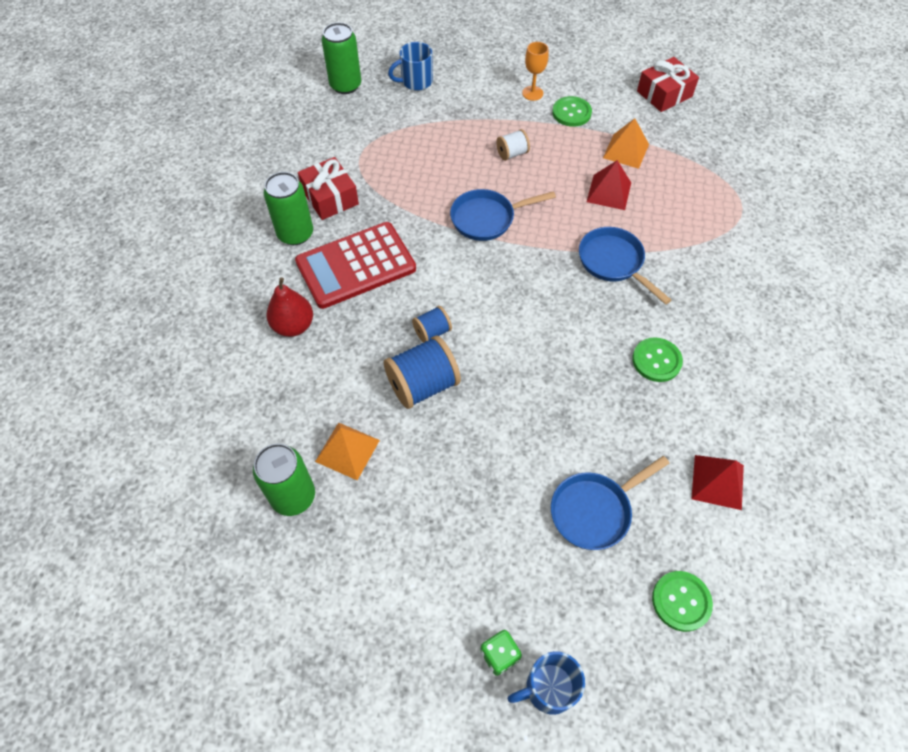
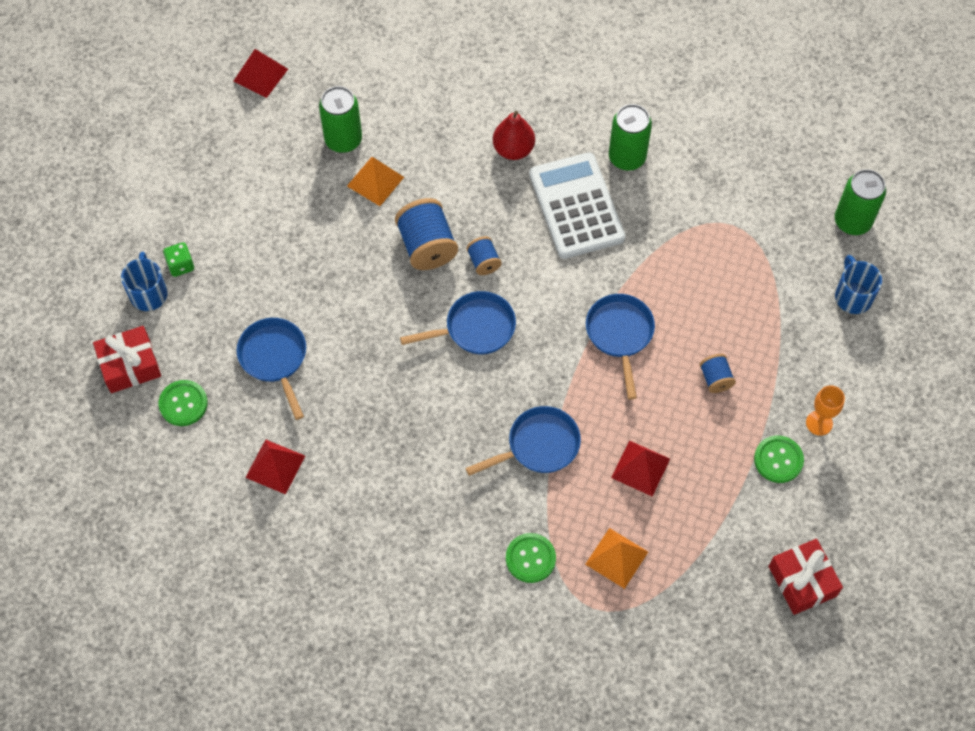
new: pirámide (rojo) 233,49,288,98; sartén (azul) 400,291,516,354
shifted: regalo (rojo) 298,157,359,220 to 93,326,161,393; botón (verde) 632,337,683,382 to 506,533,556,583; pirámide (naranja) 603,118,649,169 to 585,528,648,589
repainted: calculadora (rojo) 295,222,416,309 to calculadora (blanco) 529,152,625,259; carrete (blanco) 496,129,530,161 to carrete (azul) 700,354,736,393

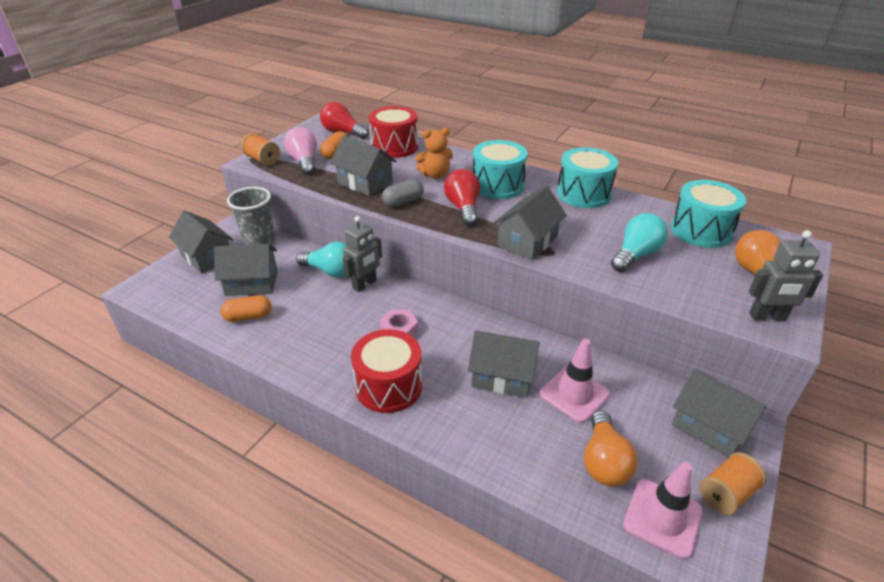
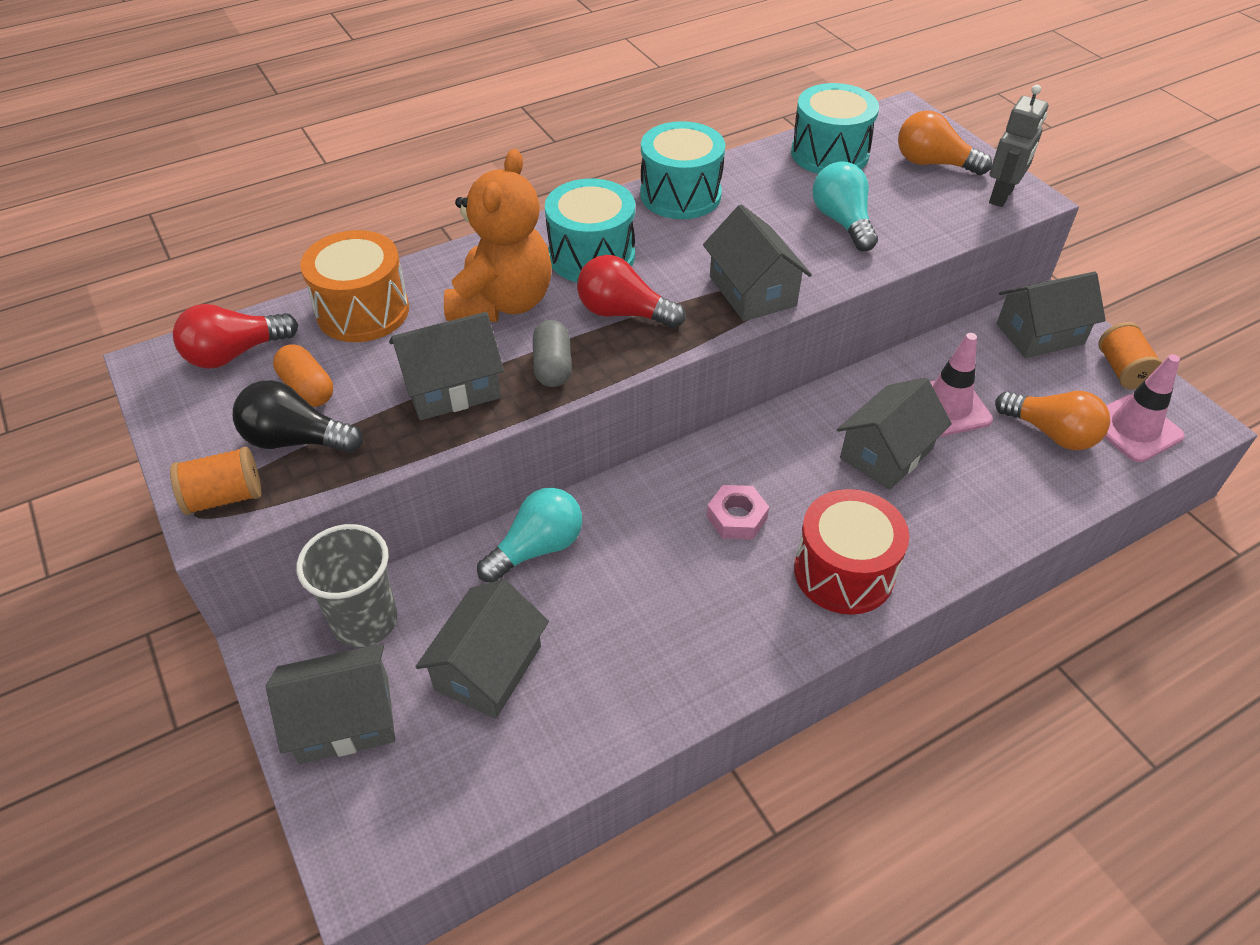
gone: cápsula (naranja) 220,295,271,322; robot (gris) 343,216,382,292
repainted: bombilla (rosa) 284,127,317,175 to bombilla (negro) 233,380,363,453; tambor (rojo) 369,106,418,158 to tambor (naranja) 300,230,409,342
scaled: osito (naranja) 415,128,453,179 = 444,149,552,322 x1.71

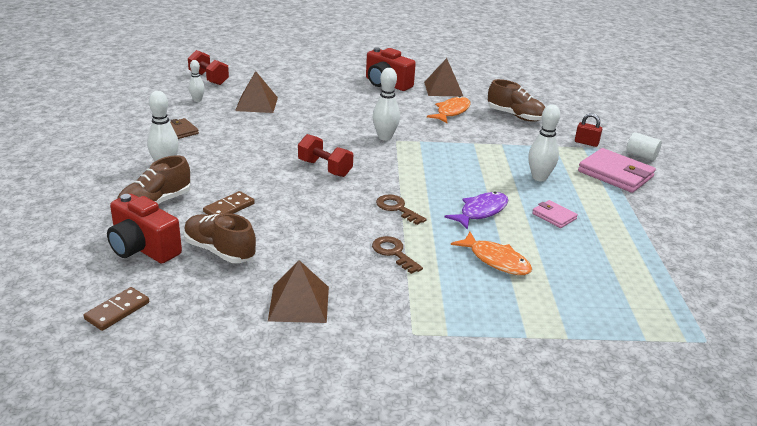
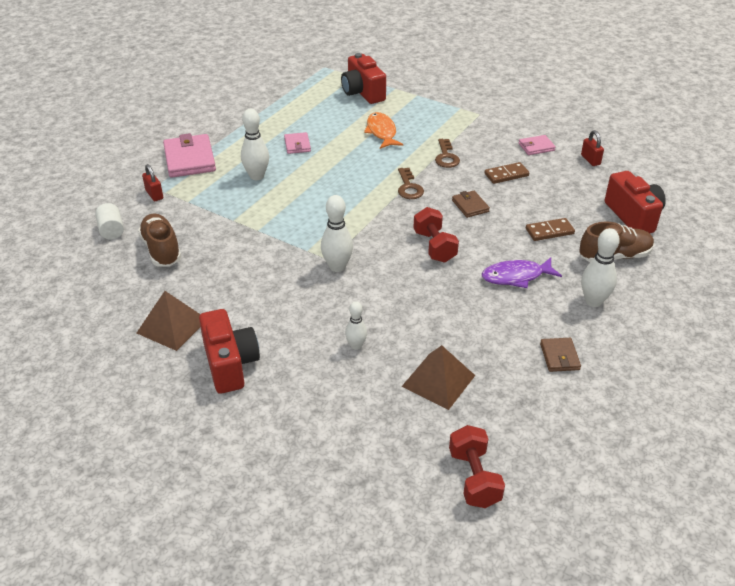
gone: zapato (marrón) 183,213,256,263; pez (naranja) 427,96,470,124
new: cámara (rojo) 341,53,386,104; cartera (marrón) 452,191,490,218; candado (rojo) 581,130,604,166
shifted: cilindro (blanco) 626,132,662,161 to 95,203,124,240; bolo (blanco) 189,60,205,102 to 345,301,367,350; pez (morado) 444,192,509,230 to 482,257,562,288; ficha de dominó (marrón) 84,287,149,331 to 484,162,529,184
swapped: pirámide (marrón) 268,260,329,323 to cartera (rosa) 519,135,556,155

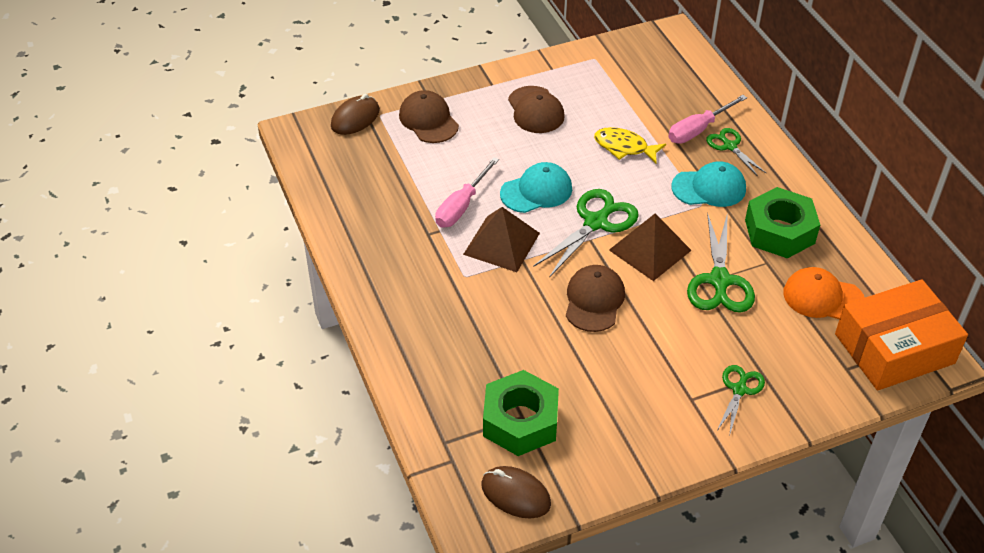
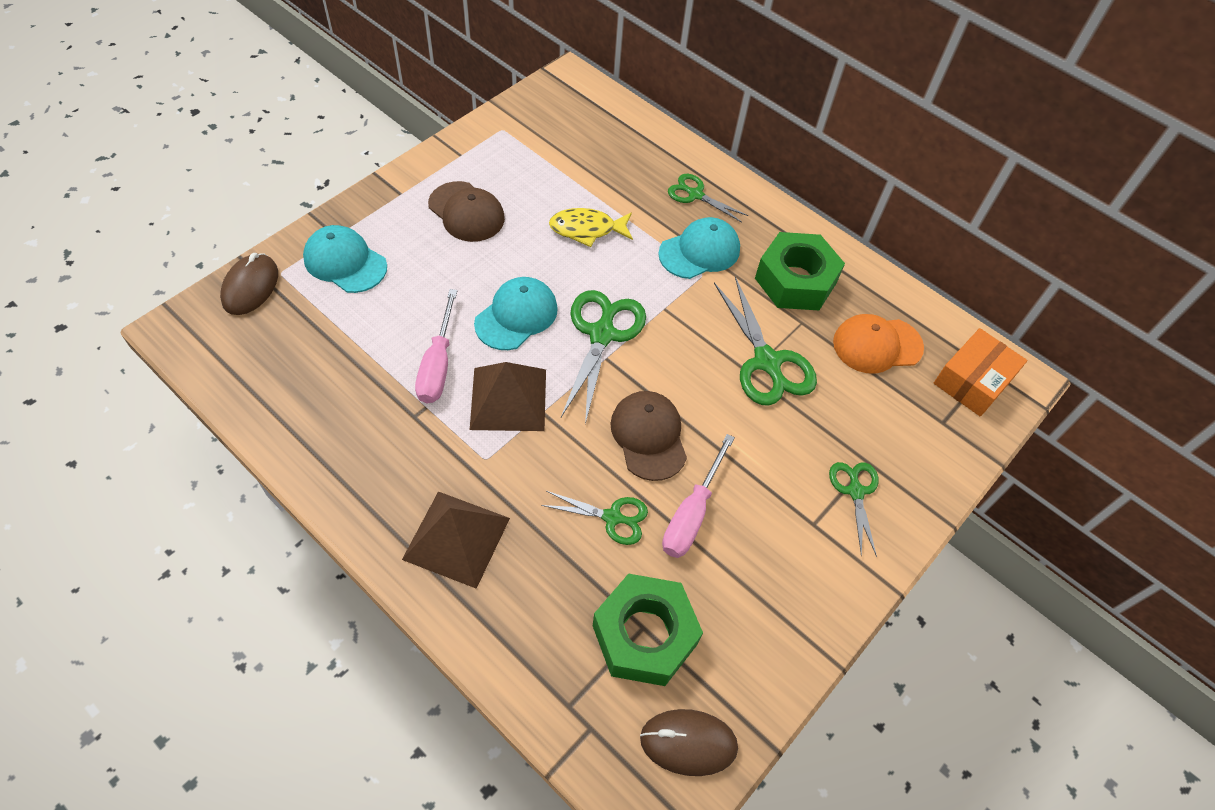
new: tijeras (verde) 541,491,648,545
shifted: pirámide (marrón) 609,213,692,281 to 402,491,510,589; destornillador (rosa) 668,95,747,144 to 662,434,735,558
repainted: gorra (marrón) 399,90,459,143 to gorra (turquesa) 303,225,387,293
scaled: caja (naranja) 835,279,968,390 = 934,328,1028,416 x0.64

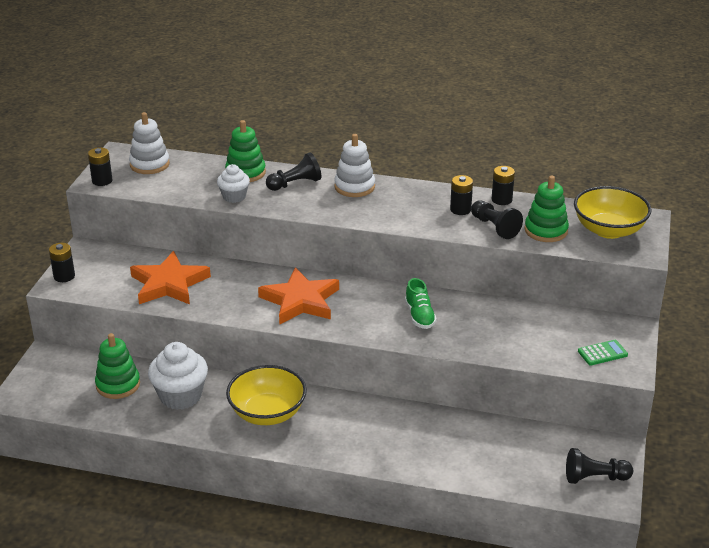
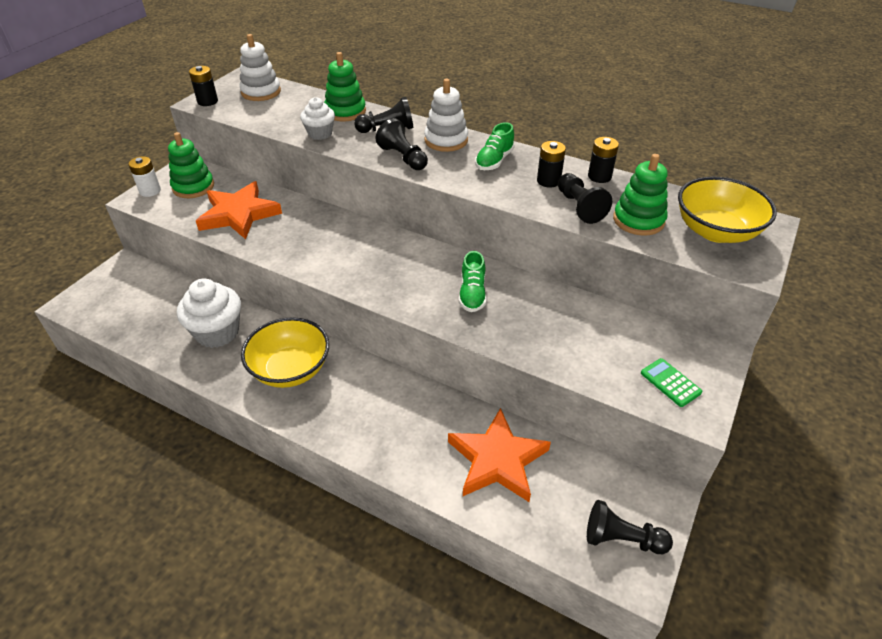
new: peón (negro) 376,118,428,170; zapato (verde) 475,122,515,170
shifted: juguete apilable (verde) 95,333,140,399 to 168,132,214,198; estrella (naranja) 258,267,339,325 to 448,408,551,502
repainted: pila (negro) 49,243,75,282 to pila (blanco) 128,156,161,197
rotated: calculadora (verde) 578,340,628,366 = 641,358,702,407 120 degrees counterclockwise

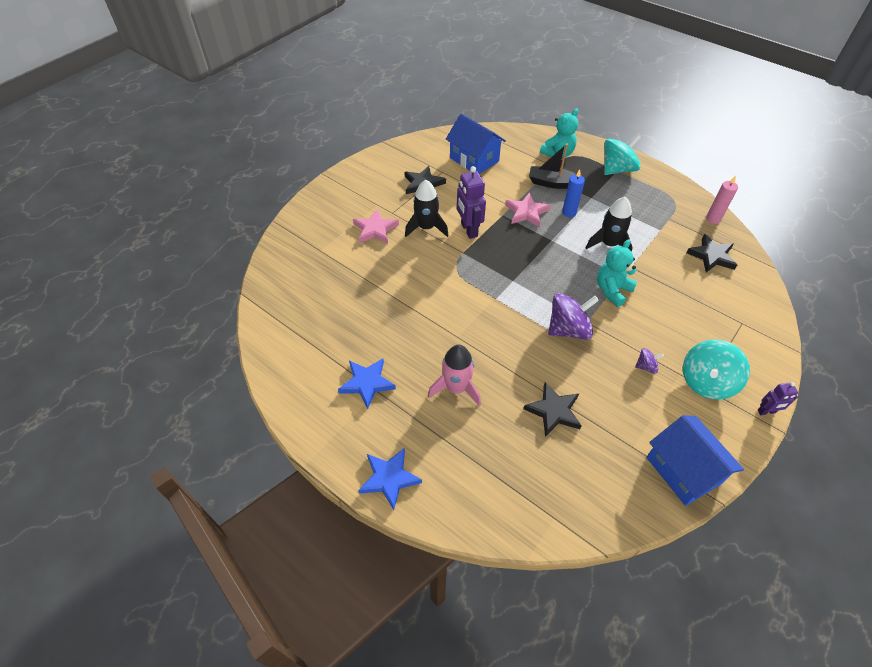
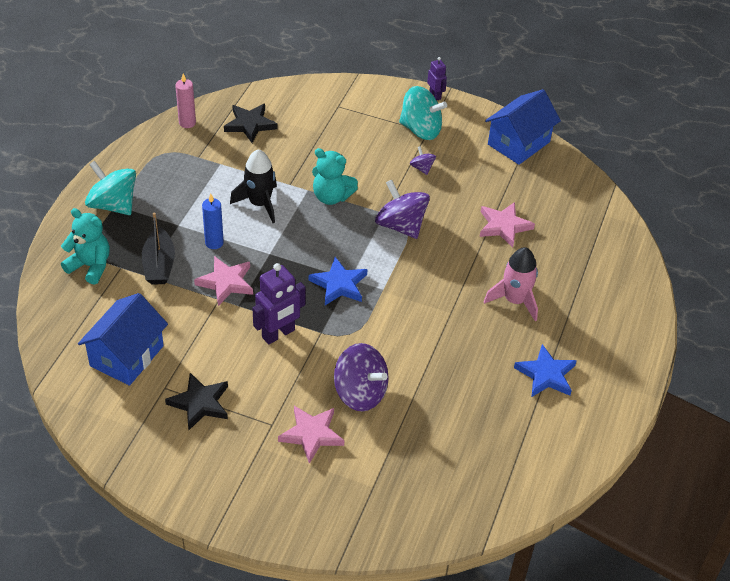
gone: cohete (negro) 405,180,449,237
new: peonza (morado) 334,343,388,412
shifted: estrella (azul) 358,448,422,510 to 309,257,368,305
repainted: estrella (negro) 523,382,582,437 to estrella (rosa) 480,202,535,248

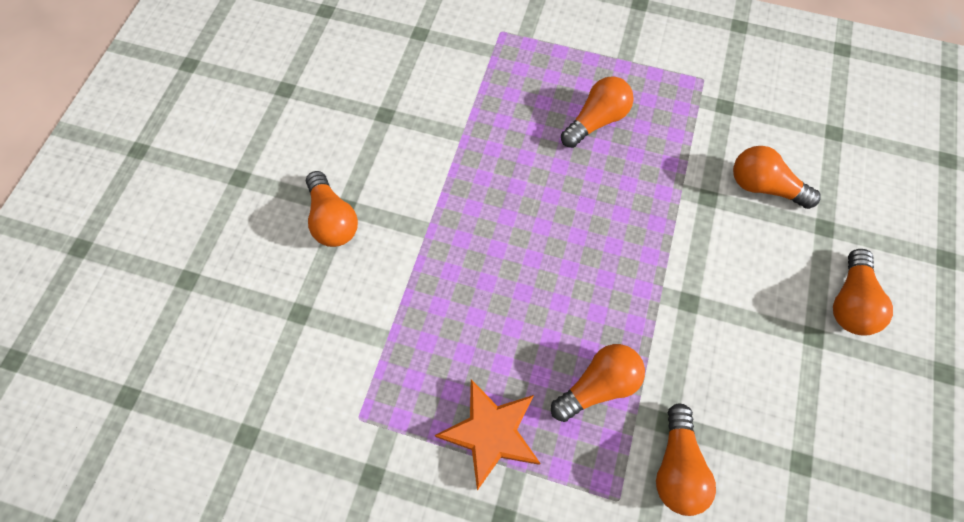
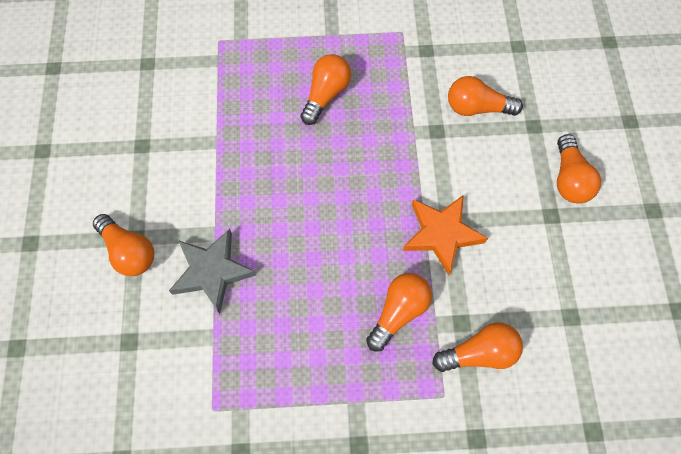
new: estrella (gris) 169,229,256,314
shifted: estrella (naranja) 435,379,541,491 to 403,195,488,275
rotated: bombilla (naranja) 656,403,716,516 = 432,322,523,372 90 degrees counterclockwise

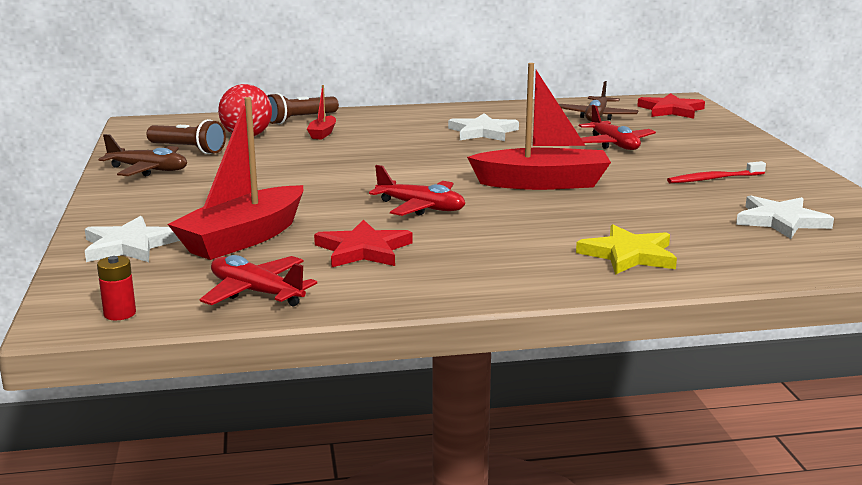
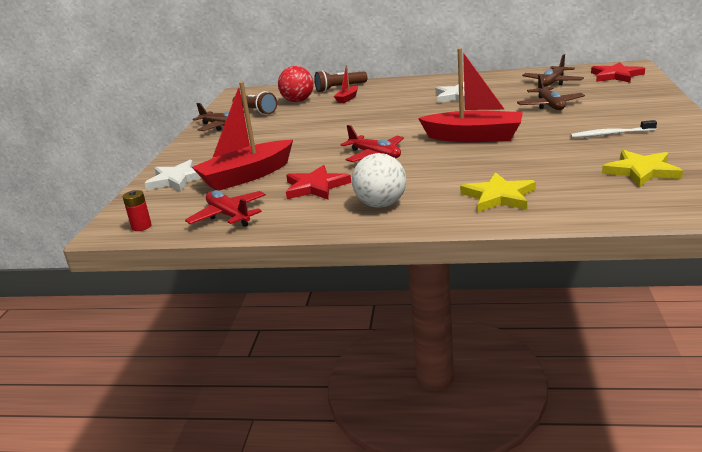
new: pelota (blanco) 352,153,406,208
repainted: avión (rojo) 579,105,656,150 to avión (marrón) 517,75,585,110; cepillo de dientes (rojo) 667,161,766,183 to cepillo de dientes (blanco) 570,120,657,138; estrella (blanco) 736,195,834,239 to estrella (amarillo) 602,150,683,187

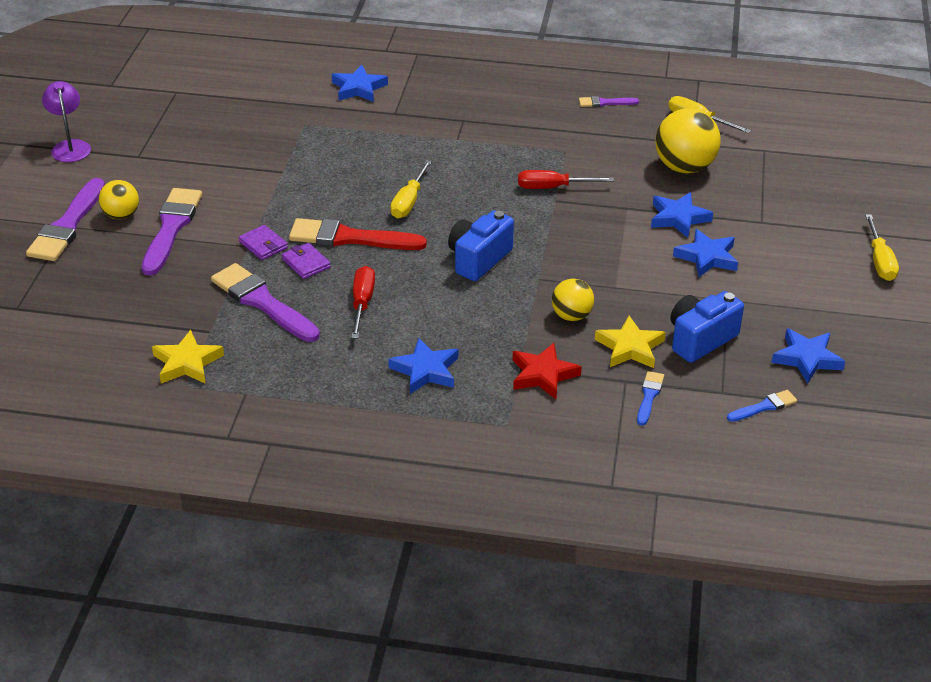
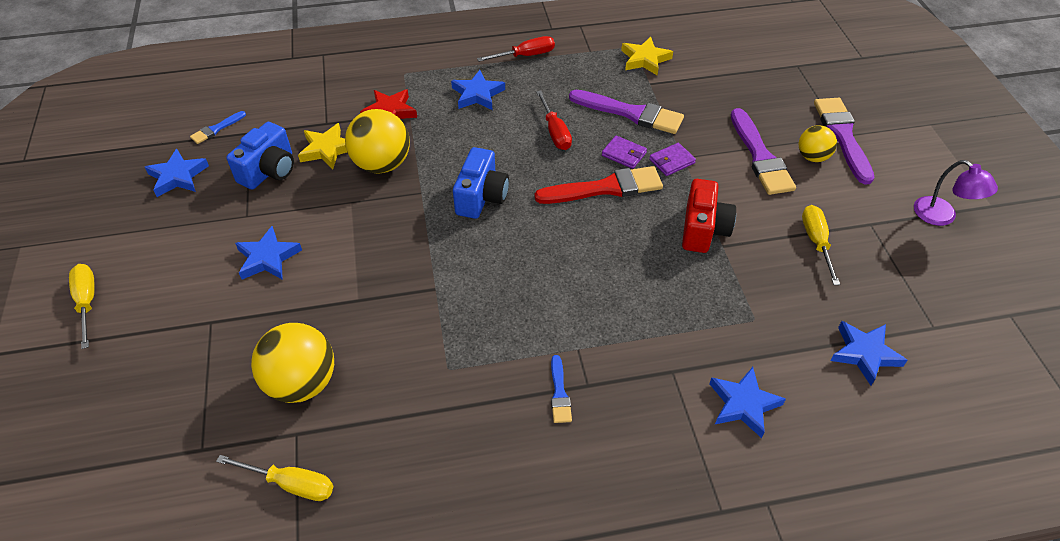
gone: pincel (morado) 579,96,639,107
new: cámara (rojo) 682,179,736,253
shifted: destornillador (rojo) 518,170,614,189 to 477,36,555,62; pincel (azul) 637,371,664,426 to 551,355,572,423; destornillador (amarillo) 390,160,432,219 to 802,205,840,285; estrella (azul) 651,192,713,238 to 830,321,907,386
rotated: cartera (morado) 239,225,288,260 = 649,143,696,176 60 degrees counterclockwise
scaled: pelota (amarillo) 552,279,594,321 = 345,109,410,174 x1.71

